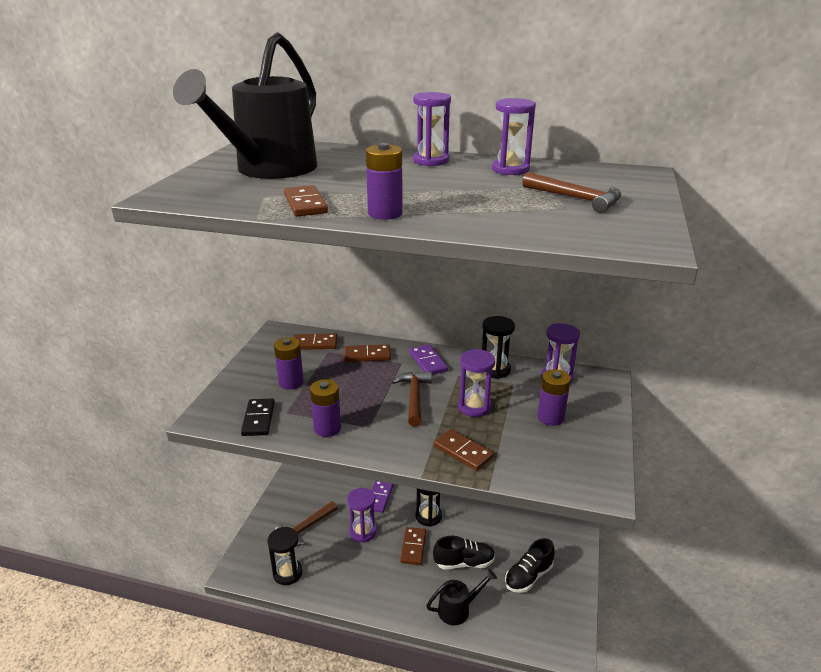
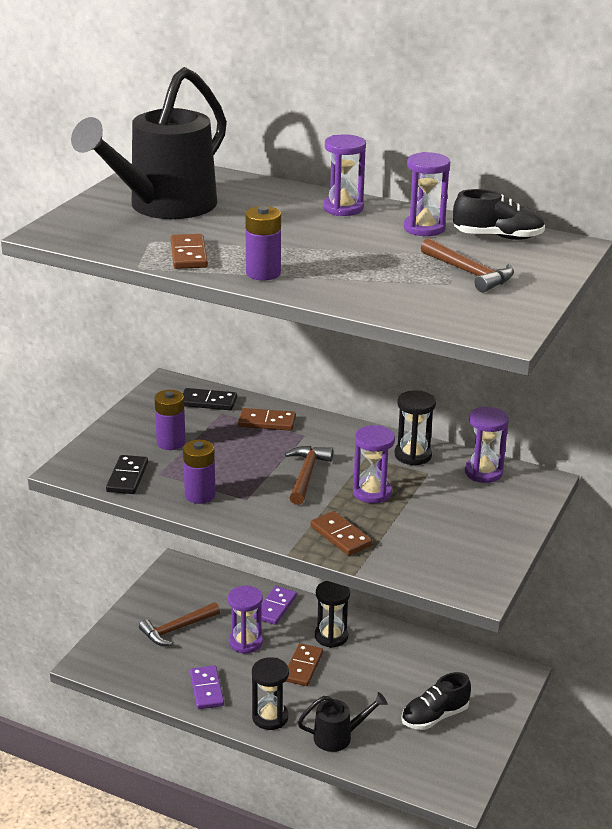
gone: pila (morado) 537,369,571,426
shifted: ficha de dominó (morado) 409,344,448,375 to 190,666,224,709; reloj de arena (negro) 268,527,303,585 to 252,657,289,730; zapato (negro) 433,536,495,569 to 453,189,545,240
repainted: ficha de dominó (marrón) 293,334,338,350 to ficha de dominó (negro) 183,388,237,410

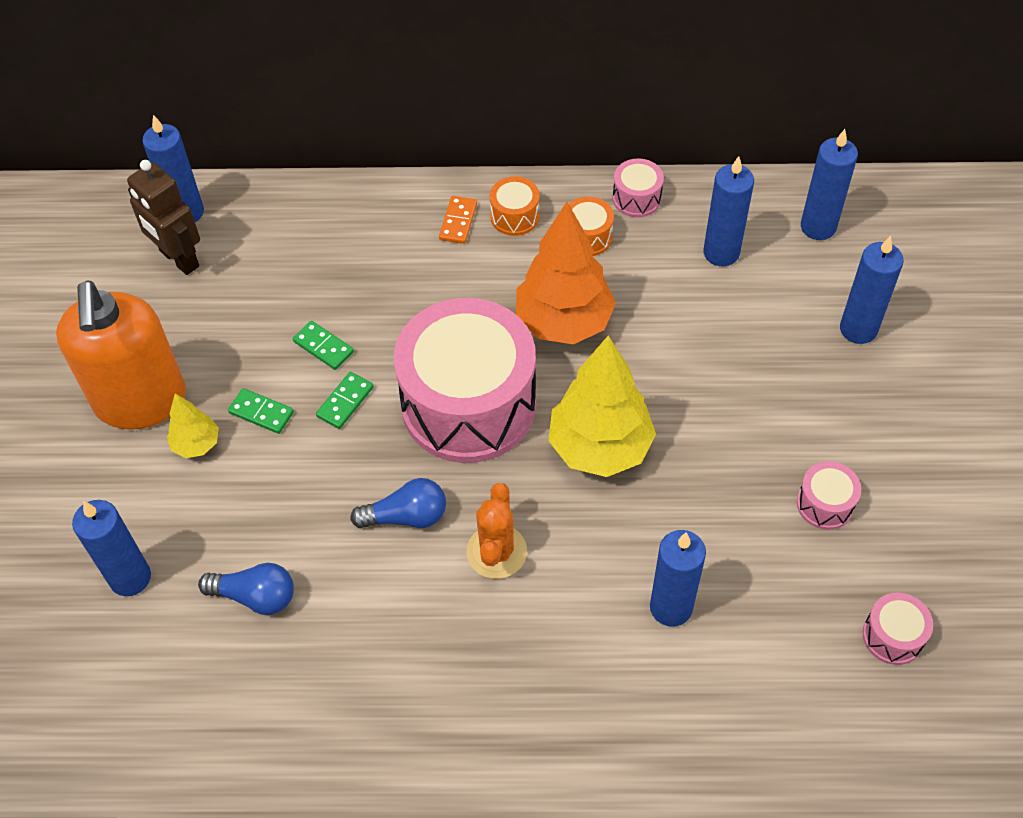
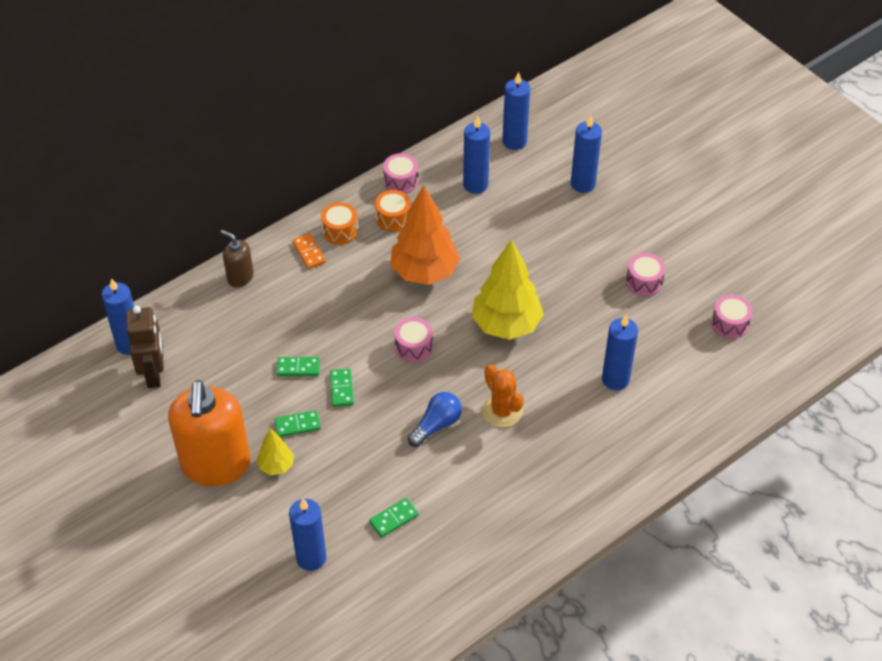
new: dispensador de jabón (marrón) 220,230,254,287
swapped: bombilla (azul) 198,563,294,615 to ficha de dominó (verde) 369,498,418,537
rotated: robot (marrón) 127,160,200,275 = 126,306,164,388 105 degrees counterclockwise; dispensador de jabón (naranja) 56,280,186,430 = 168,380,251,486 45 degrees clockwise
scaled: tambor (rosa) 394,298,536,463 = 395,317,433,362 x0.40

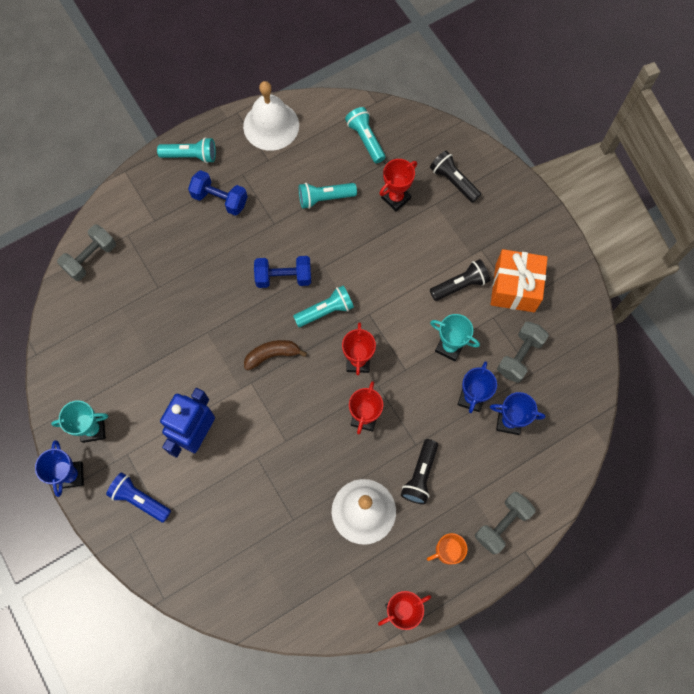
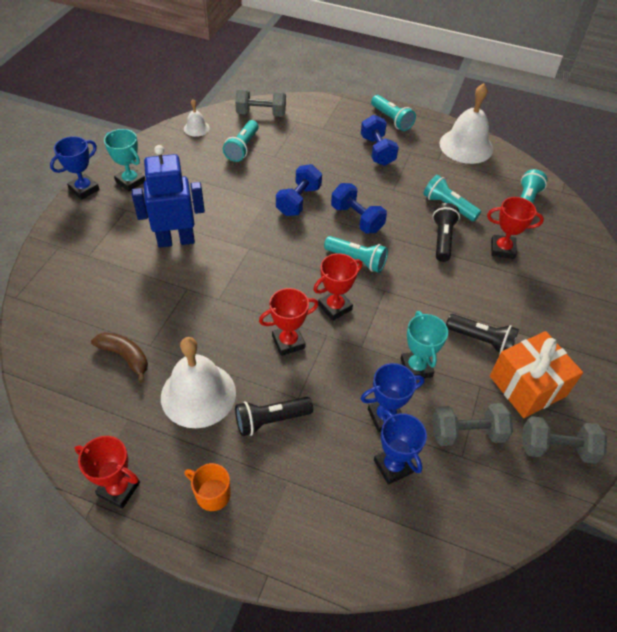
gone: lámpara de mano (azul) 106,472,171,523
new: campana (blanco) 184,99,210,137; lámpara de mano (turquesa) 223,120,259,162; mancuerna (azul) 276,164,322,216
shifted: plátano (marrón) 244,340,307,371 to 91,332,148,383; lámpara de mano (negro) 430,150,481,203 to 432,203,460,262; mancuerna (gris) 475,492,536,555 to 522,416,607,464

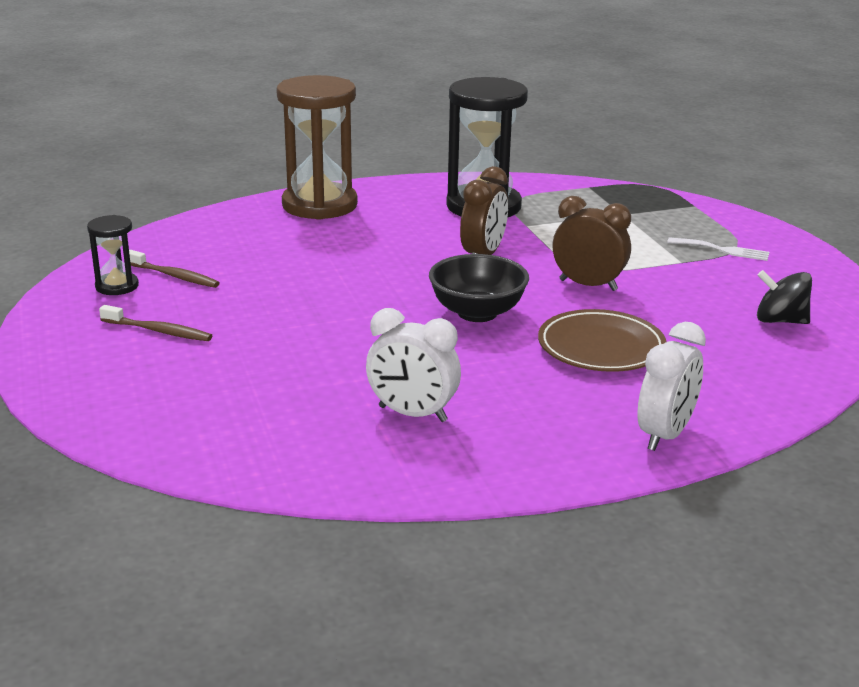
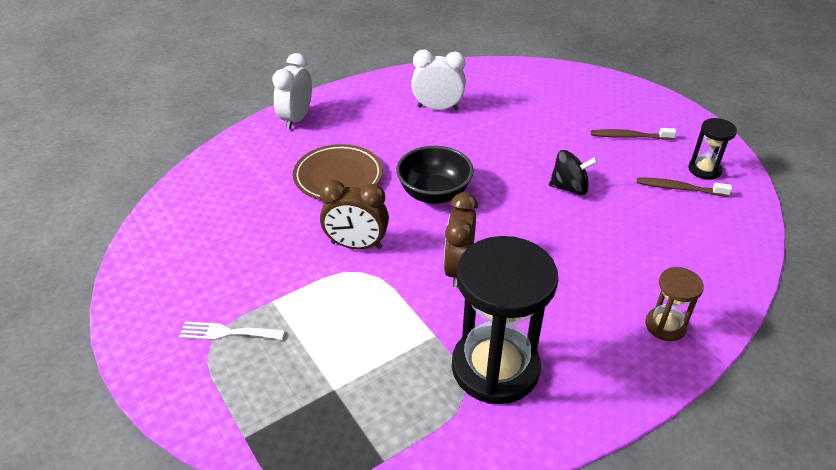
shifted: peonza (negro) 757,270,812,324 to 549,150,597,195
scaled: reloj de arena (marrón) 276,75,358,220 = 645,267,704,341 x0.48

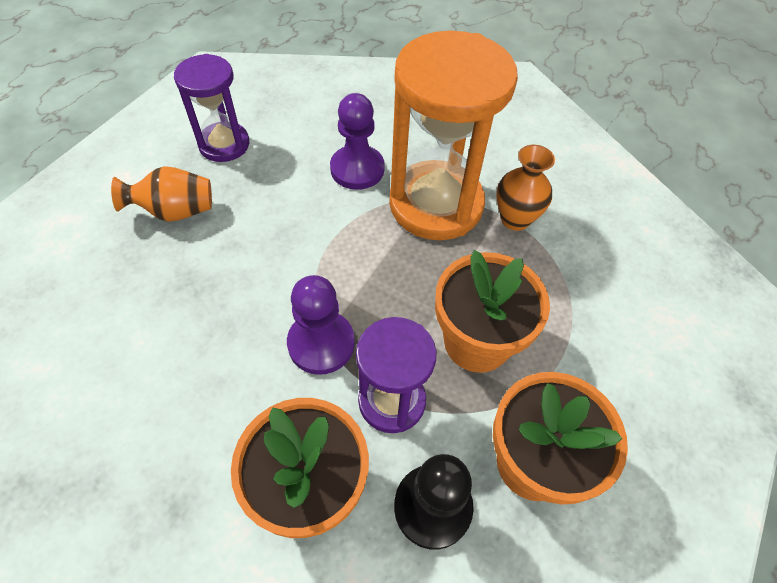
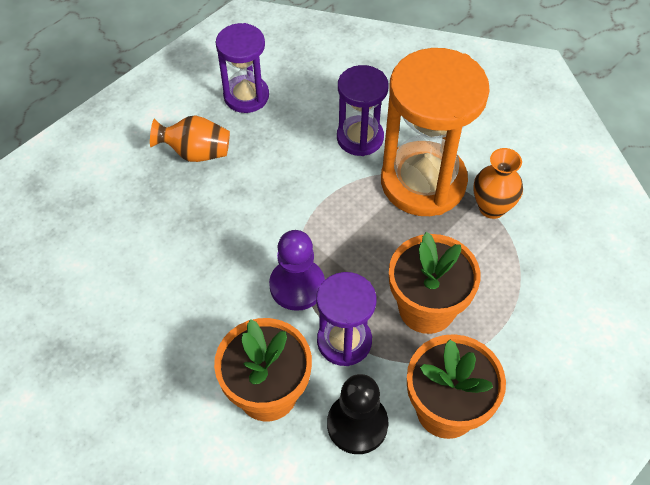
swapped: peón (morado) 330,93,385,190 to reloj de arena (morado) 337,65,389,156

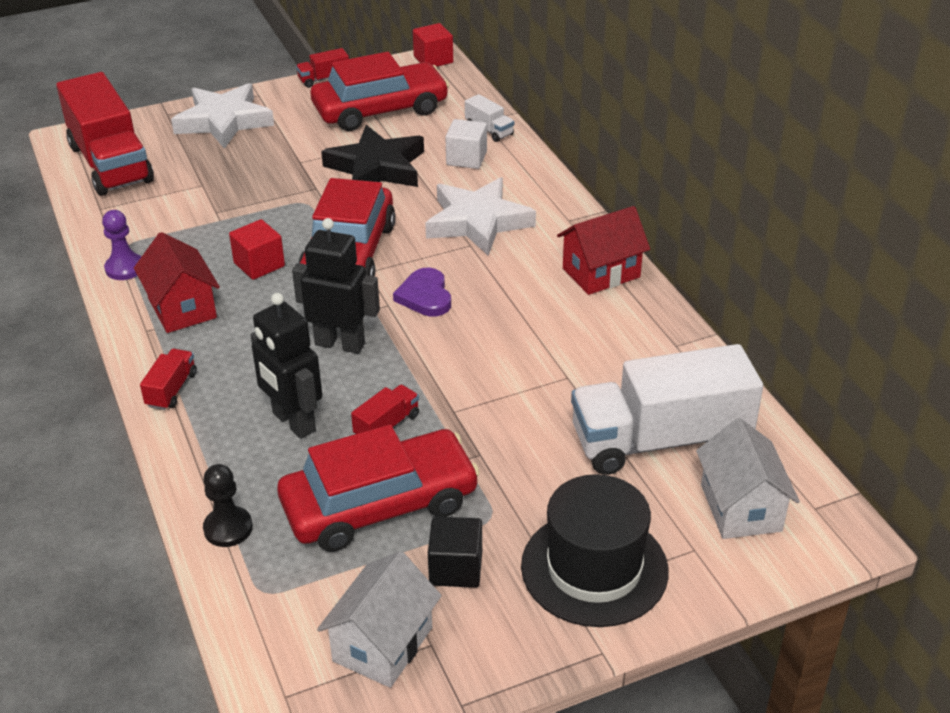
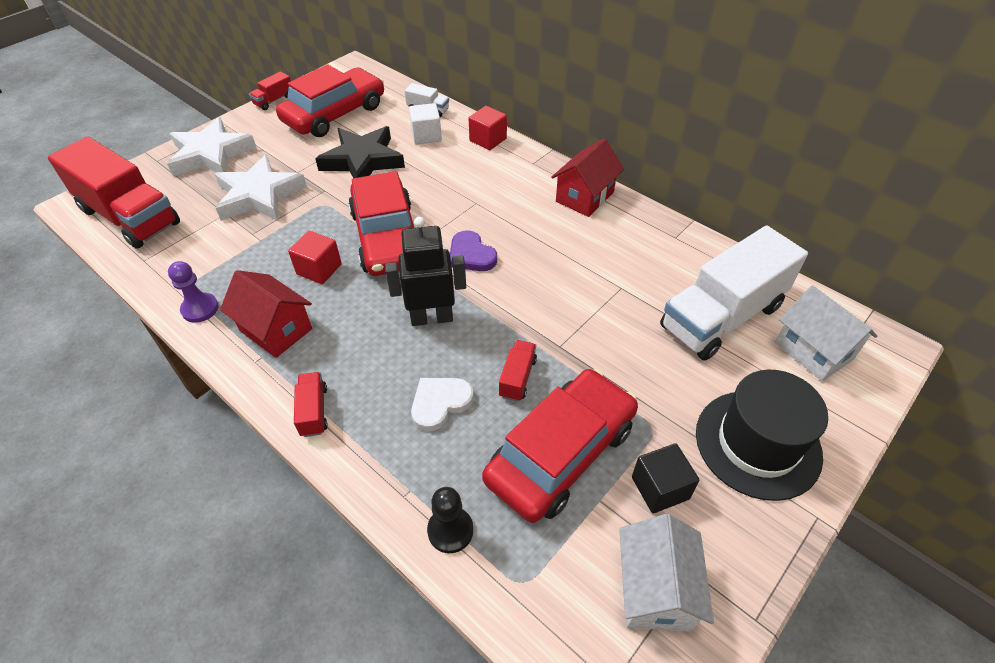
shifted: estrella (blanco) 425,177,536,256 to 214,155,307,221; cubo (rojo) 413,23,453,67 to 468,106,507,150
swapped: robot (negro) 250,293,322,439 to corazón (blanco) 411,378,474,432

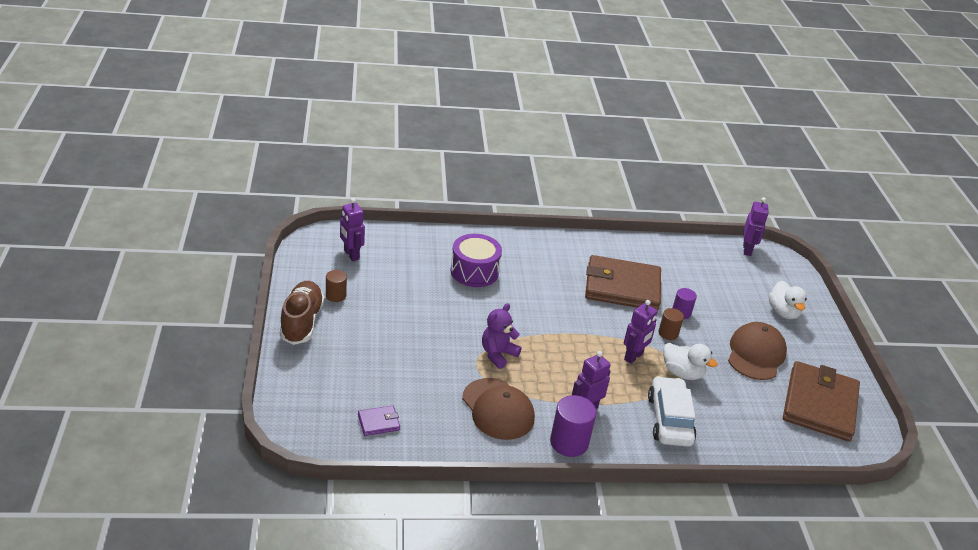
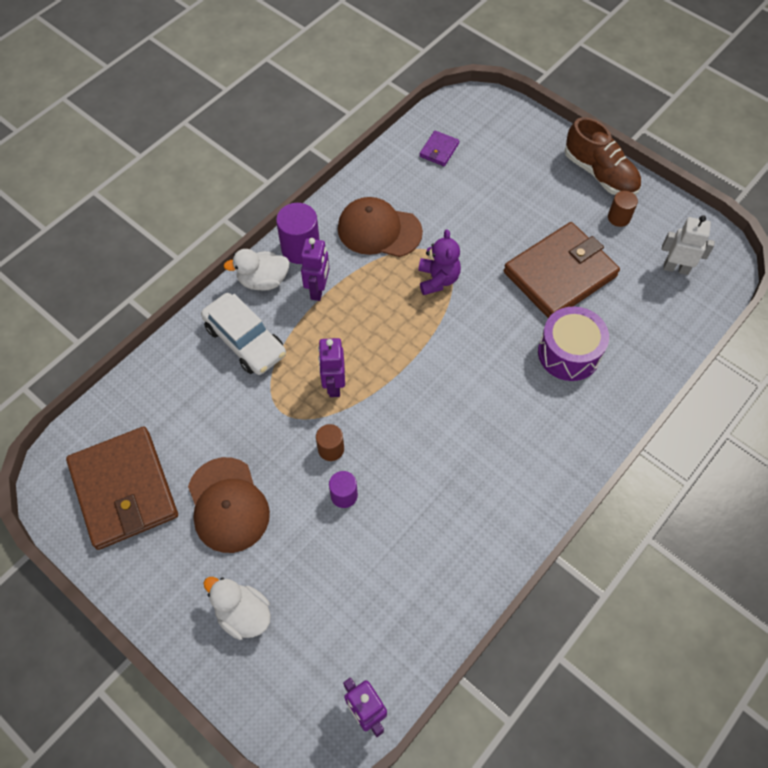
shifted: pato (blanco) 663,343,718,380 to 223,249,290,291; cartera (marrón) 585,255,661,311 to 504,222,620,318
repainted: robot (morado) 340,198,365,261 to robot (blanco) 661,215,715,275

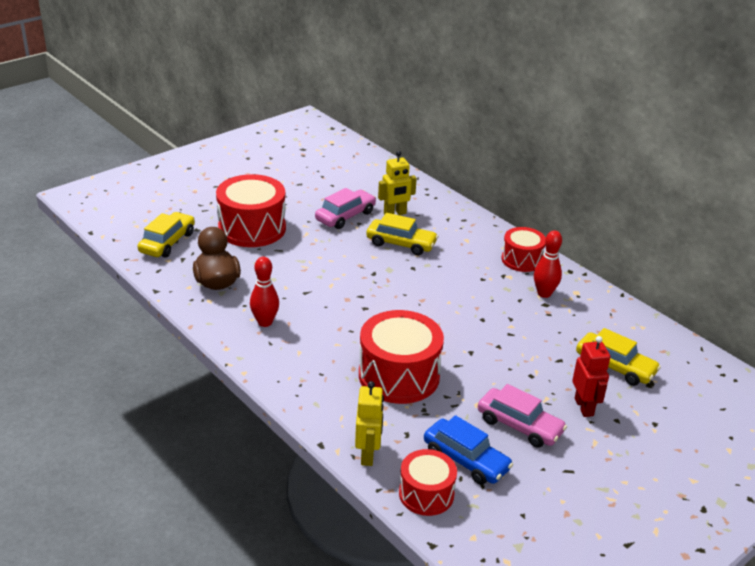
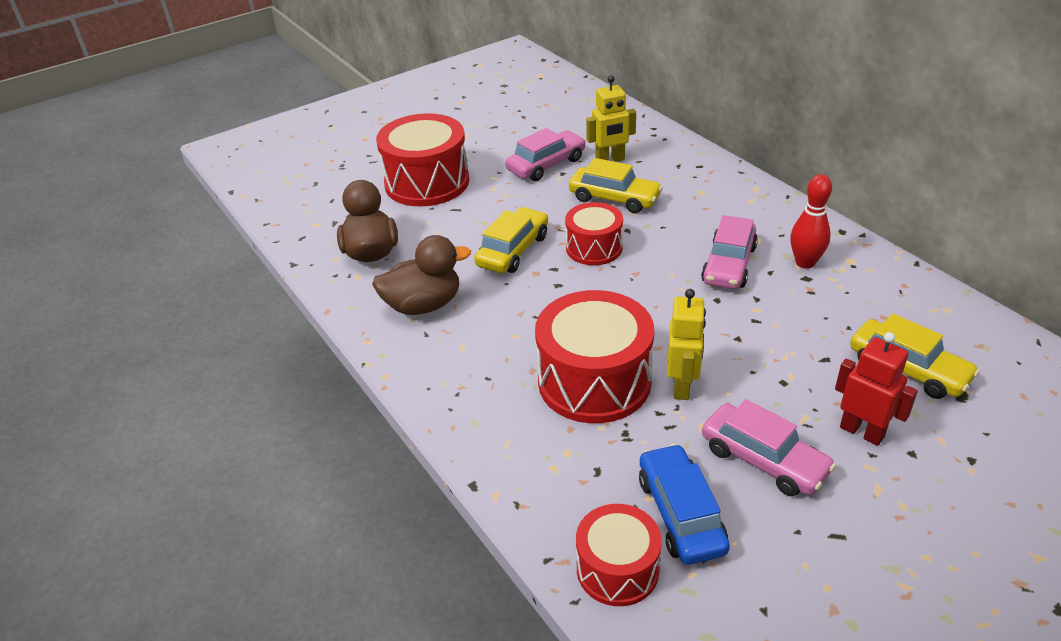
new: coche (rosa) 701,215,758,289
shifted: coche (amarillo) 138,212,195,258 to 474,207,548,273; tambor (rojo) 502,227,546,272 to 565,202,623,265; robot (amarillo) 355,381,384,466 to 667,289,706,400
swapped: bolo (rojo) 250,257,279,327 to pato (marrón) 372,235,471,315
rotated: coche (azul) 424,415,513,485 = 639,444,730,565 150 degrees counterclockwise; robot (rojo) 572,336,610,417 = 835,332,918,446 45 degrees counterclockwise

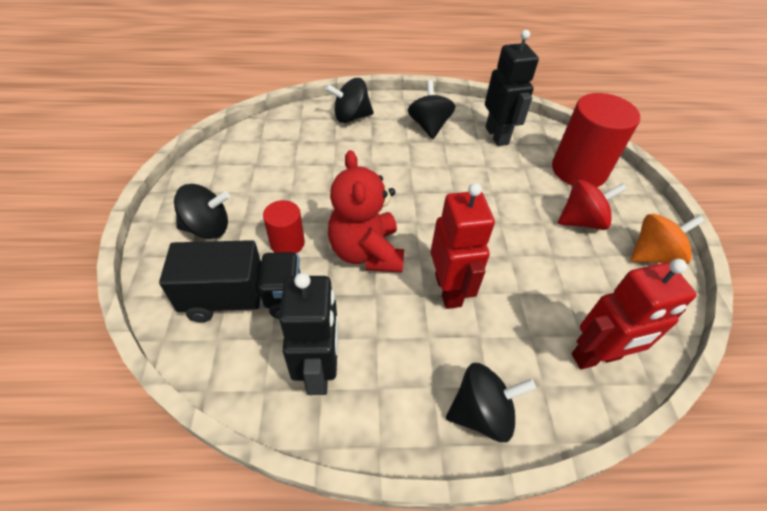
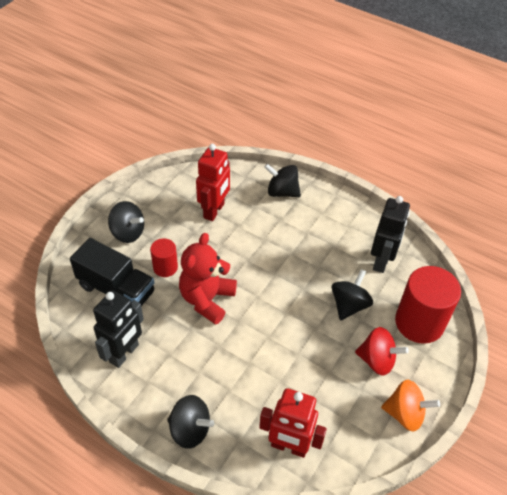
shifted: robot (rojo) 431,183,495,309 to 196,144,230,221; peonza (negro) 408,80,455,139 to 332,269,373,320

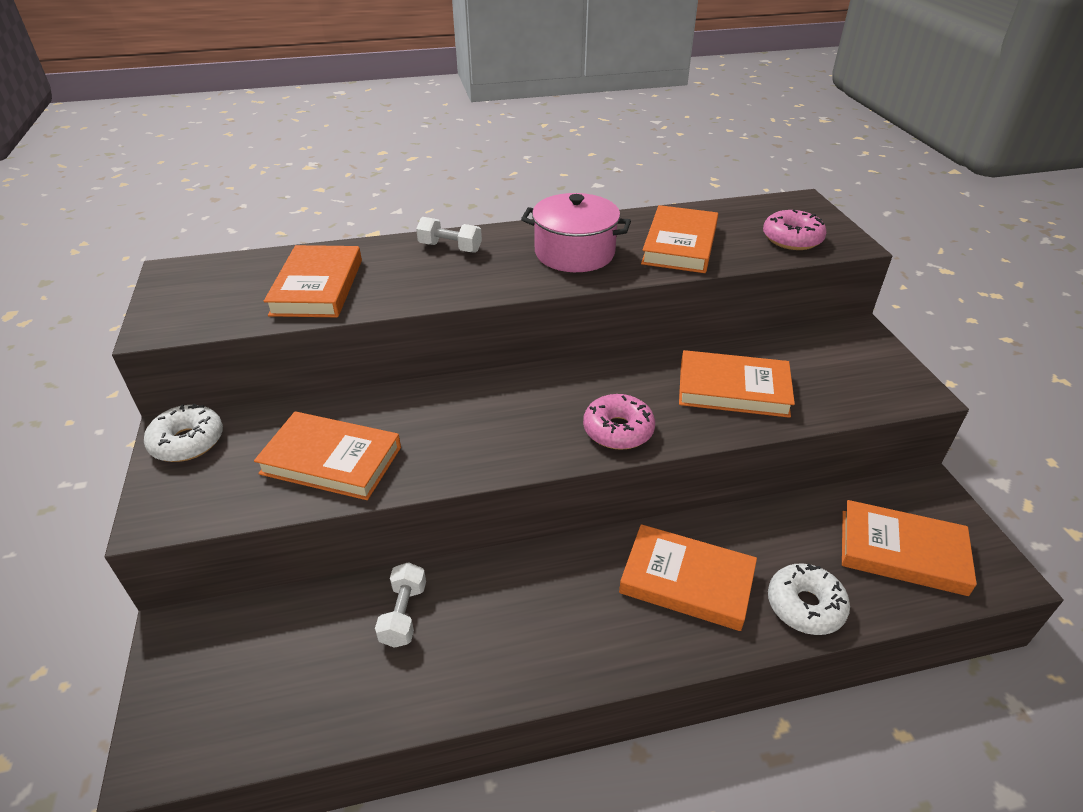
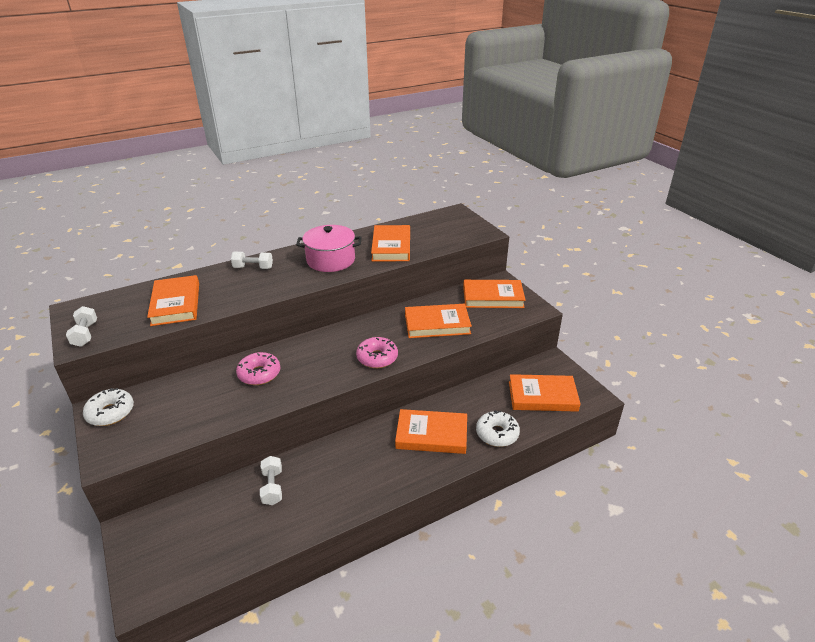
new: mancuerna (blanco) 66,306,97,347
shifted: rosquilla (rosa) 763,210,827,250 to 236,352,280,385; libro (naranja) 254,411,401,500 to 463,280,526,308

